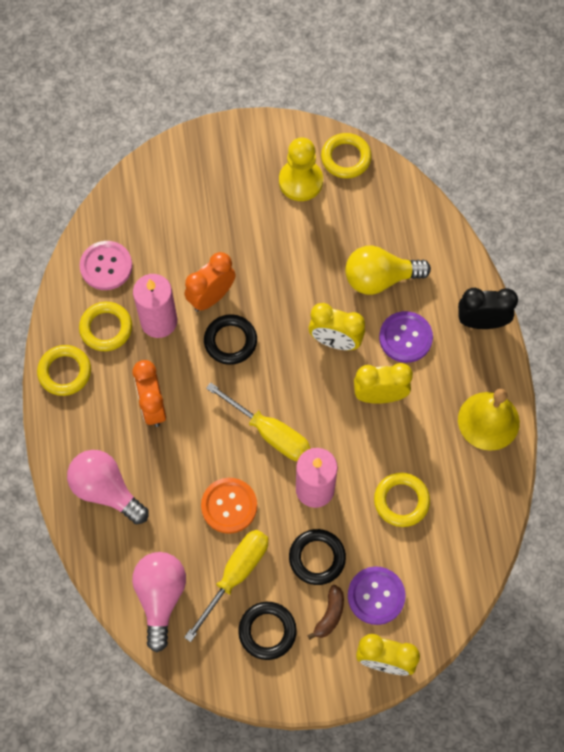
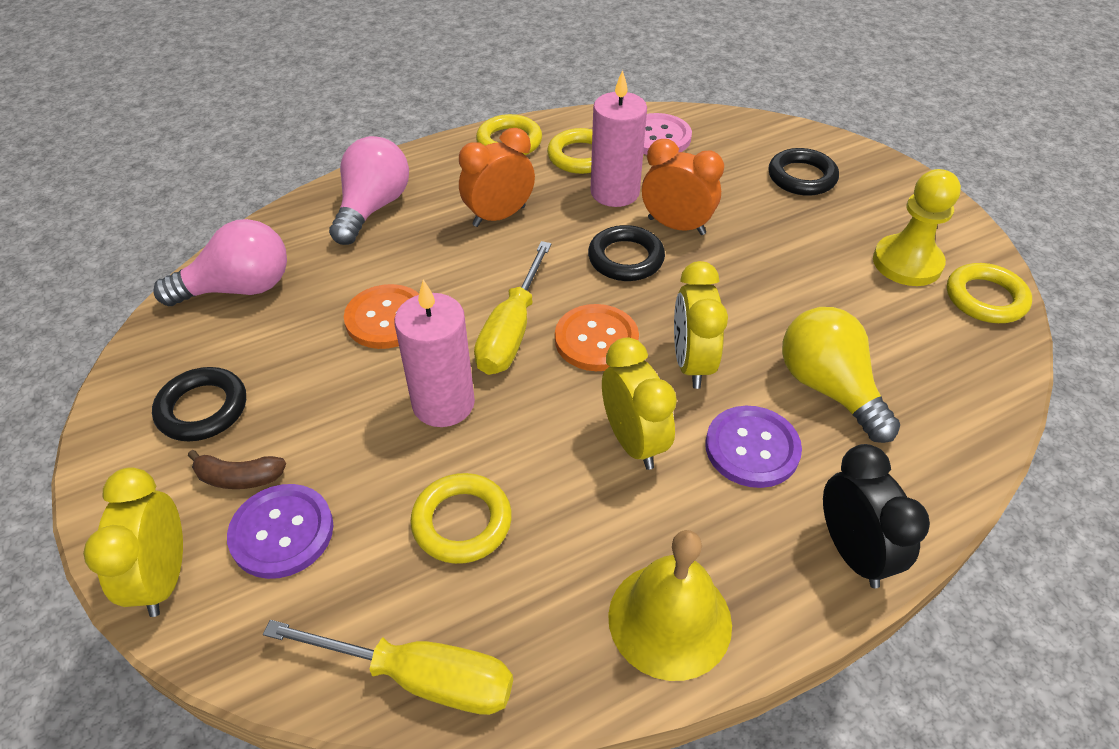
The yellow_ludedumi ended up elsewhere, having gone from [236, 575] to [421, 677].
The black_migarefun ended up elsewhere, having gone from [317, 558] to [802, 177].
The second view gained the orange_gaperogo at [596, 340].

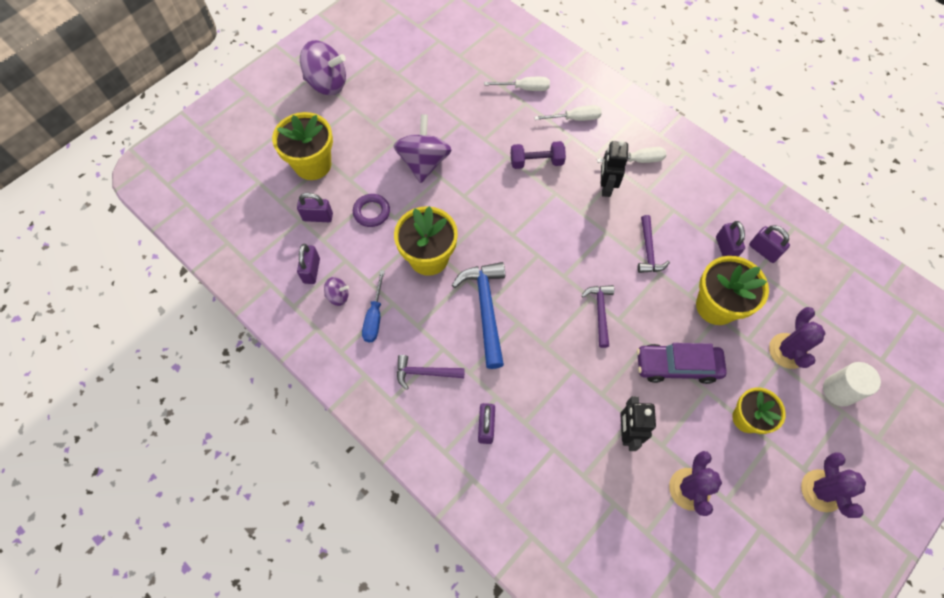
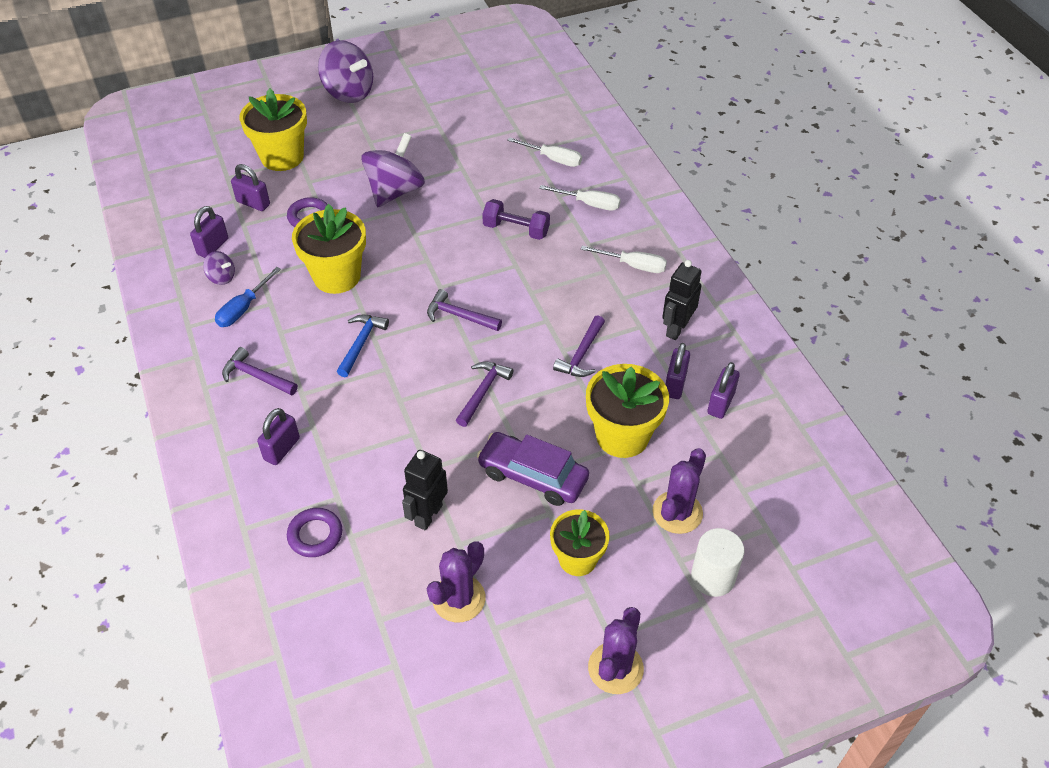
The size of the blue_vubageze at [486, 309] changed by a factor of 0.60.
The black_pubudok ended up elsewhere, having gone from [606, 187] to [676, 329].
The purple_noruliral at [763, 251] ended up facing another way, 45 degrees clockwise from before.
The second view gained the purple_migarefun at [315, 535].
The second view gained the purple_vubageze at [459, 316].

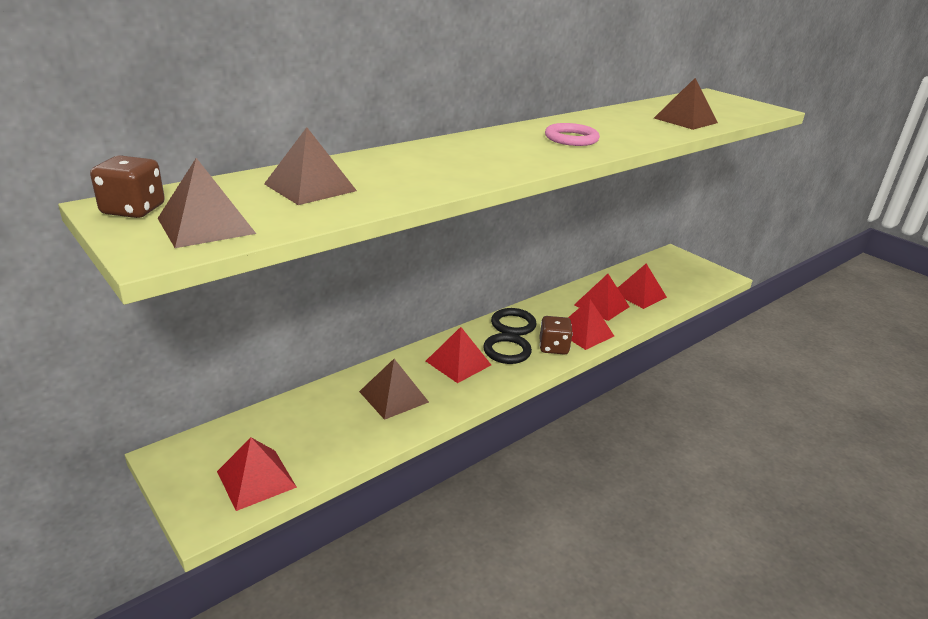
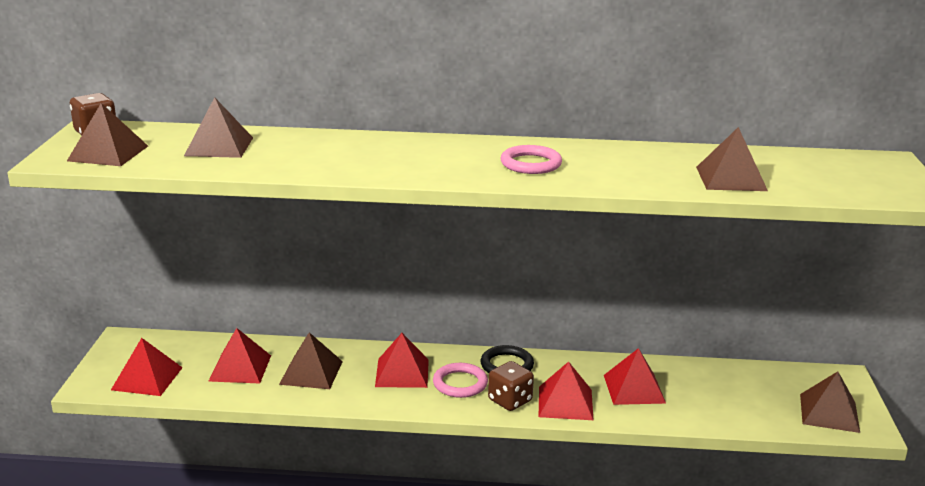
What was the black_migarefun at [507, 351] turned into the pink_migarefun at [460, 383].
The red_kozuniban ended up elsewhere, having gone from [639, 294] to [240, 368].
The second view gained the brown_kozuniban at [829, 413].

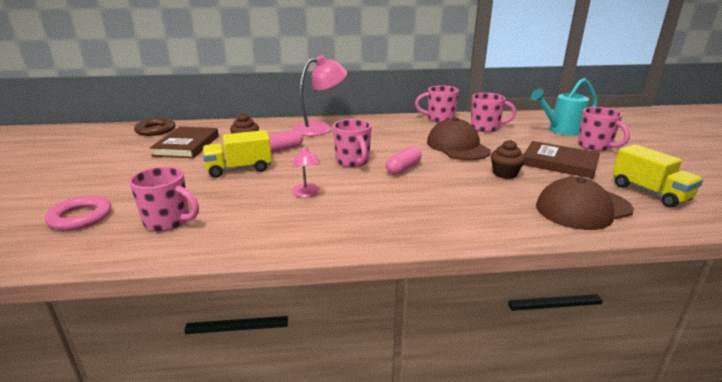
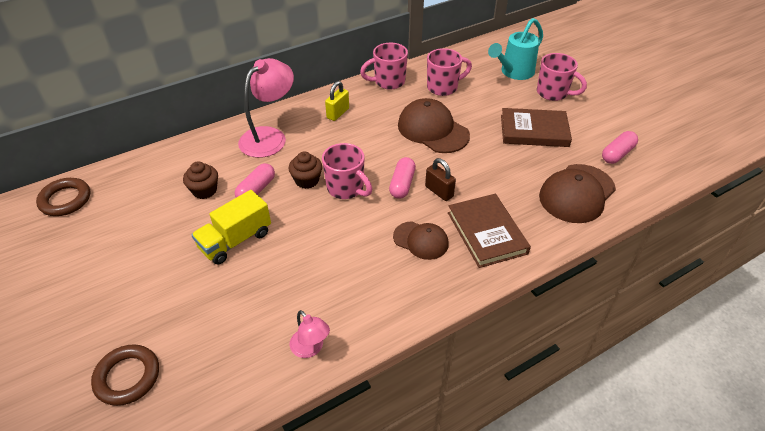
What was the pink_migarefun at [80, 217] turned into the brown_migarefun at [127, 377].
The second view lost the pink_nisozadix at [168, 221].
The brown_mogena ended up elsewhere, having gone from [187, 146] to [486, 233].
The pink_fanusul ended up elsewhere, having gone from [307, 194] to [311, 348].
The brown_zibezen ended up elsewhere, having gone from [505, 173] to [307, 180].
Where the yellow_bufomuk stood at [649, 192], the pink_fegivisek came to stand at [617, 154].
The second view gained the yellow_noruliral at [338, 113].
The second view gained the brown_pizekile at [421, 240].
The second view gained the brown_noruliral at [439, 191].

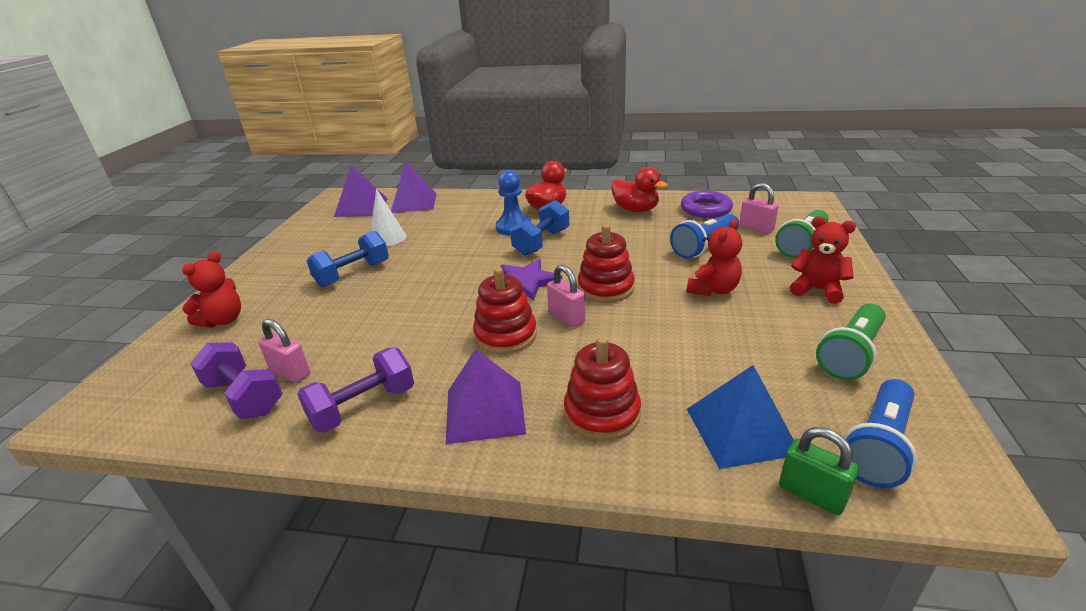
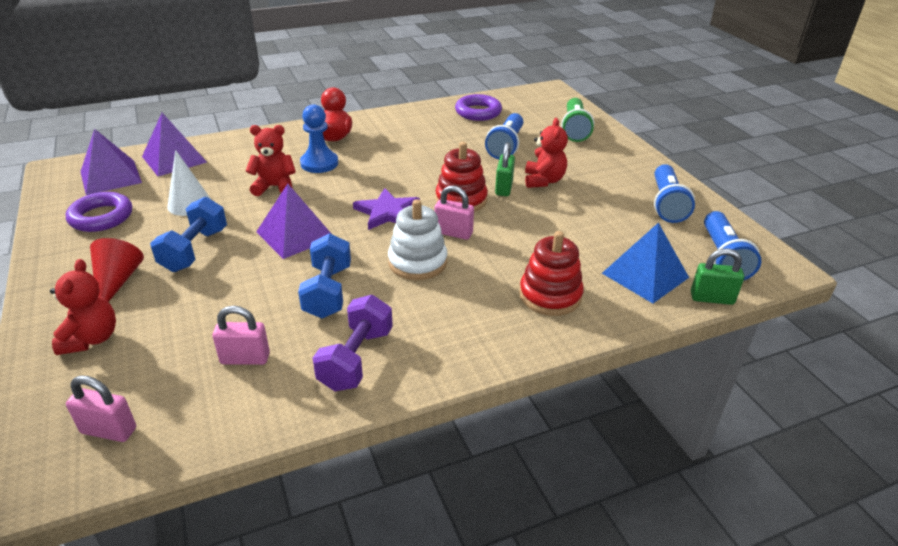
The second view lost the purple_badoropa at [244, 397].
The purple_kozuniban ended up elsewhere, having gone from [485, 411] to [295, 234].
What was the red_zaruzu at [505, 335] turned into the white_zaruzu at [417, 262].
The blue_badoropa ended up elsewhere, having gone from [541, 242] to [328, 292].
The second view lost the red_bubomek at [635, 210].
The pink_noruliral ended up elsewhere, having gone from [756, 228] to [109, 430].
The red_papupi ended up elsewhere, having gone from [817, 290] to [275, 187].
What was the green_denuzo at [851, 354] turned into the blue_denuzo at [666, 204].
The second view gained the purple_migarefun at [101, 217].
The second view gained the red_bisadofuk at [117, 282].
The second view gained the green_noruliral at [504, 188].

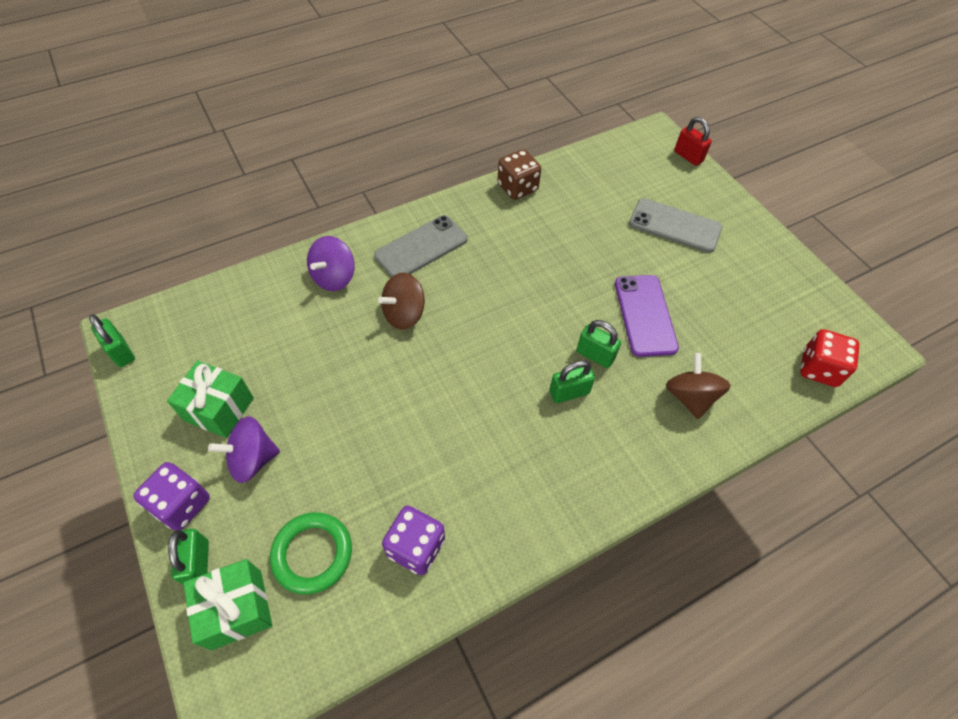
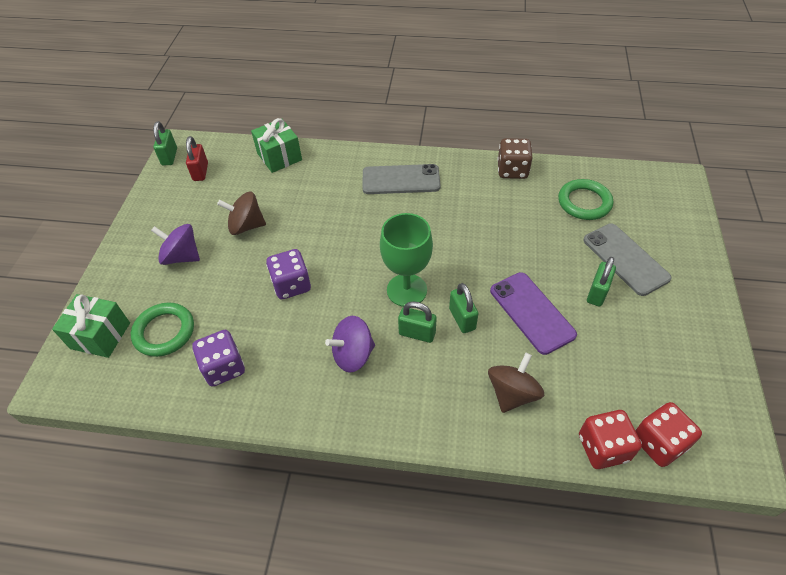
The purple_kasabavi ended up elsewhere, having gone from [182, 504] to [291, 285].
The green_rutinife ended up elsewhere, having gone from [219, 409] to [279, 157].
The green_noruliral ended up elsewhere, having gone from [198, 563] to [597, 293].
The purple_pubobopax ended up elsewhere, having gone from [334, 277] to [353, 355].
The brown_pubobopax ended up elsewhere, having gone from [404, 314] to [246, 226].
The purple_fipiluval at [645, 315] ended up facing another way, 60 degrees counterclockwise from before.
The red_noruliral ended up elsewhere, having gone from [688, 156] to [200, 172].
The second view gained the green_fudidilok at [407, 290].
The second view gained the green_migarefun at [584, 202].
The second view gained the red_kasabavi at [603, 448].

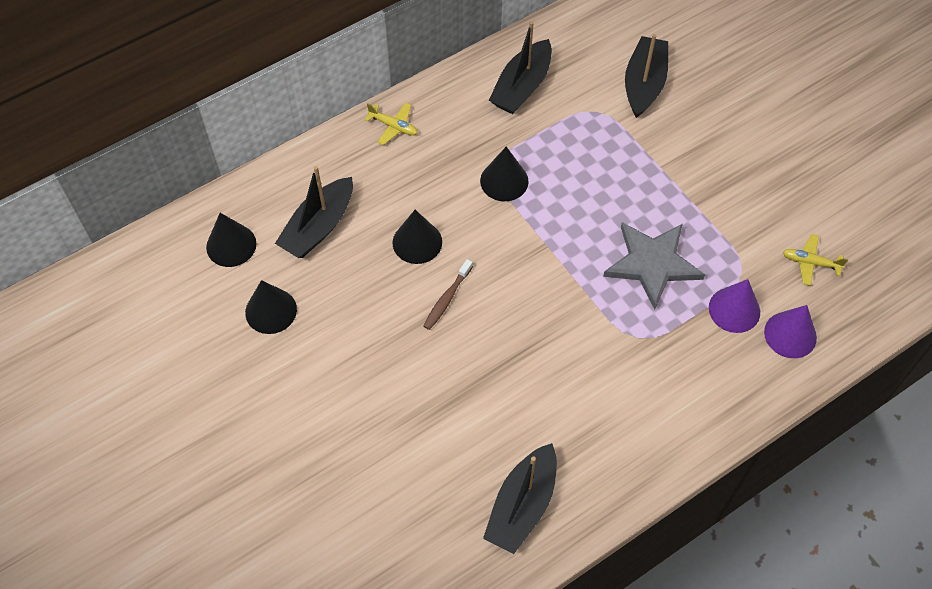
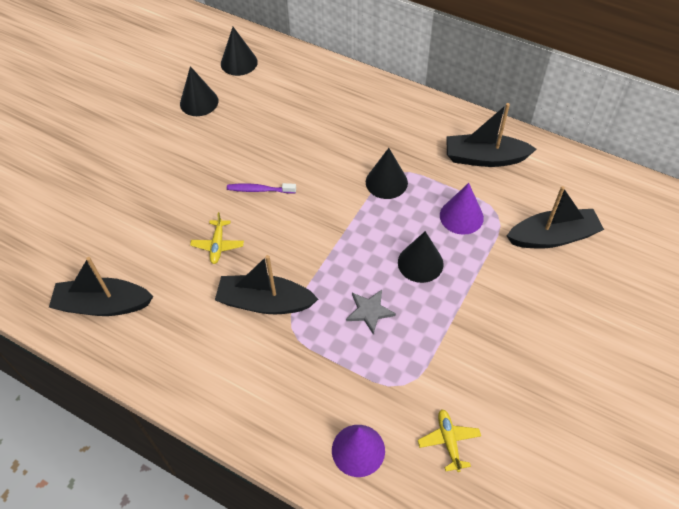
The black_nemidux ended up elsewhere, having gone from [319, 227] to [265, 302].
The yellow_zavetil ended up elsewhere, having gone from [393, 126] to [218, 245].
The black_bisadofuk ended up elsewhere, having gone from [417, 242] to [420, 263].
What was the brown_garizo at [447, 299] turned into the purple_garizo at [259, 190].
The size of the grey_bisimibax at [652, 264] changed by a factor of 0.53.
The purple_bisadofuk ended up elsewhere, having gone from [734, 309] to [461, 216].

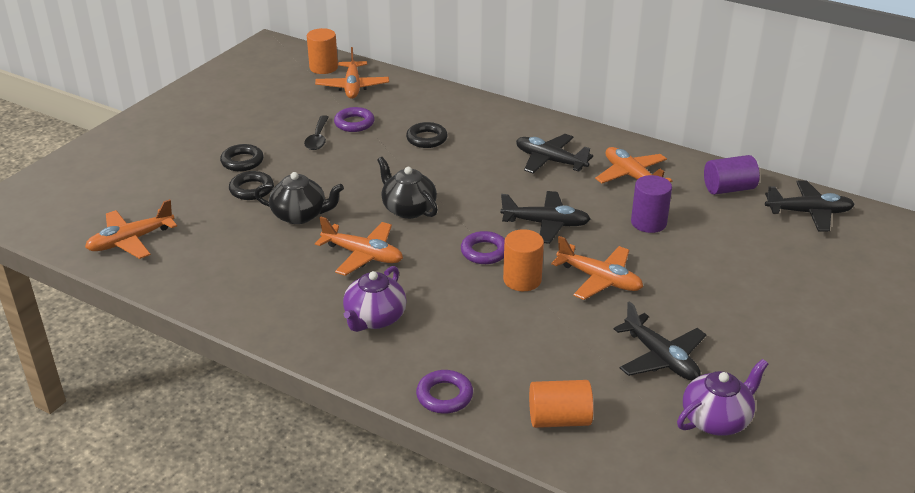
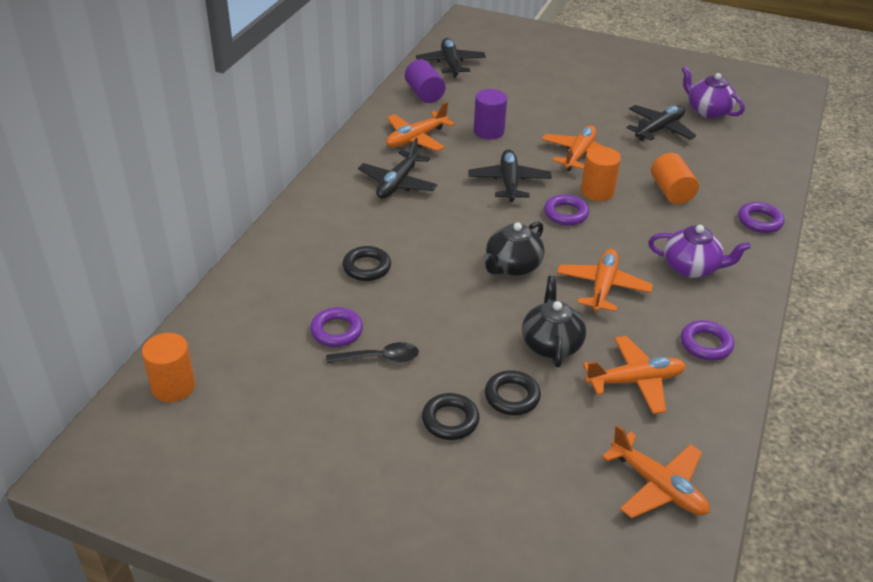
The orange_zavetil ended up elsewhere, having gone from [352, 87] to [635, 381].
The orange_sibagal ended up elsewhere, having gone from [559, 419] to [671, 192].
The second view gained the purple_migarefun at [706, 344].

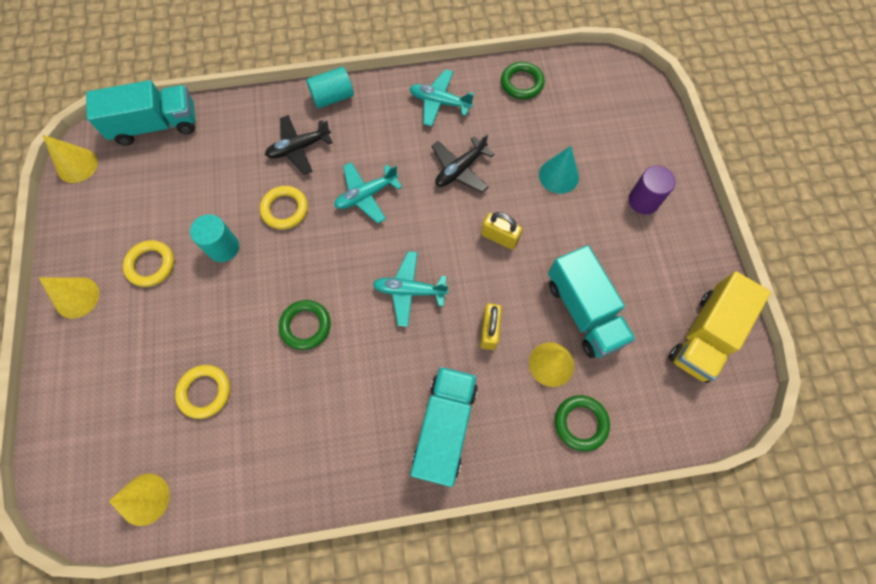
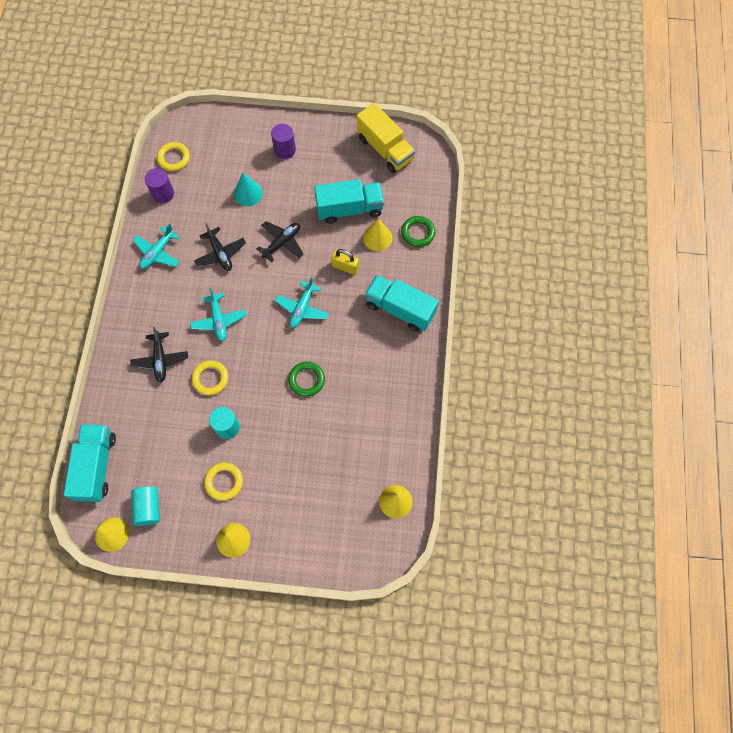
The yellow_migarefun ended up elsewhere, having gone from [205, 392] to [174, 158].
The turquoise_sibagal ended up elsewhere, having gone from [332, 97] to [148, 508].
Where the yellow_noruliral stood at [499, 237], the black_zavetil came to stand at [282, 243].
Where the green_migarefun stood at [522, 83], the purple_sibagal came to stand at [163, 194].

